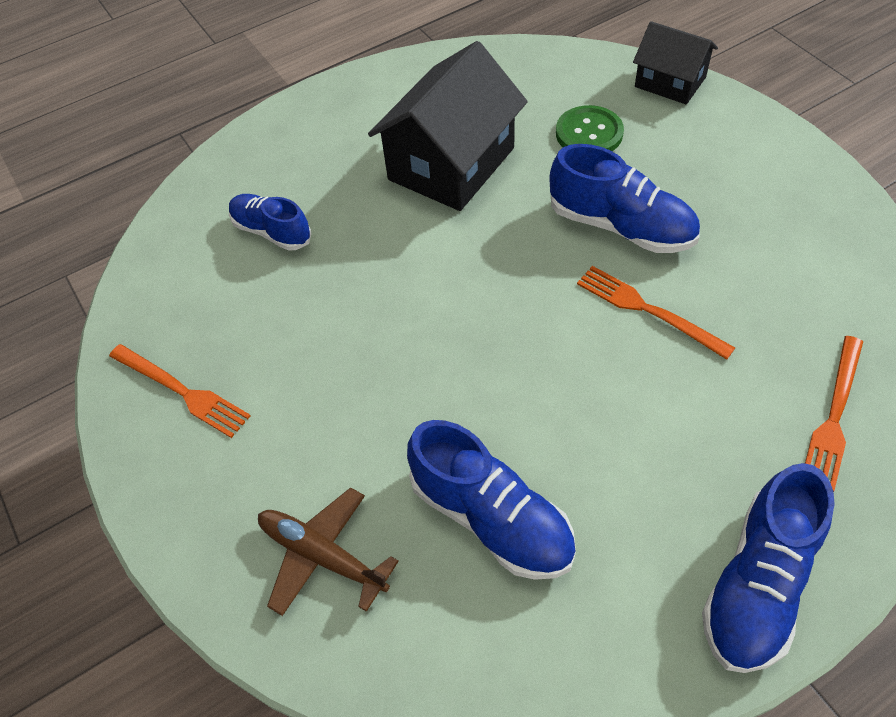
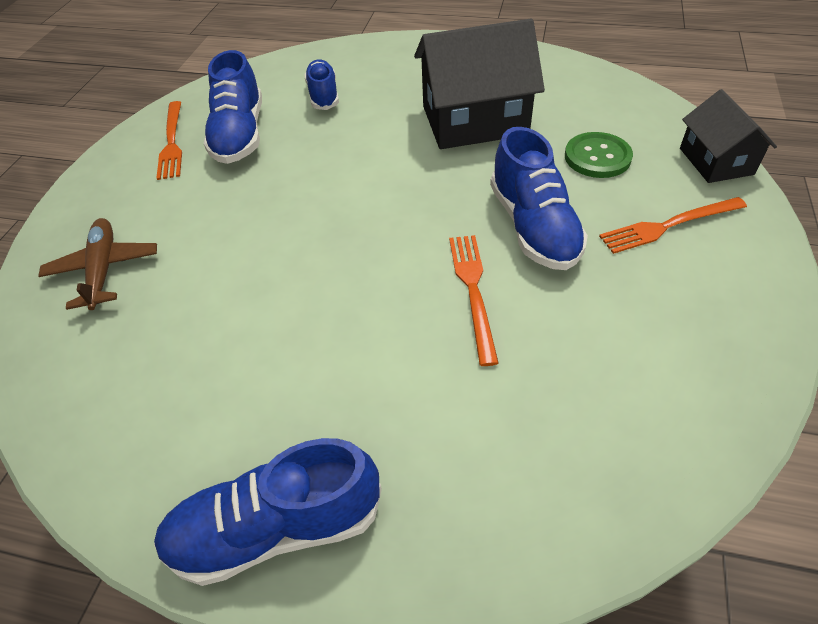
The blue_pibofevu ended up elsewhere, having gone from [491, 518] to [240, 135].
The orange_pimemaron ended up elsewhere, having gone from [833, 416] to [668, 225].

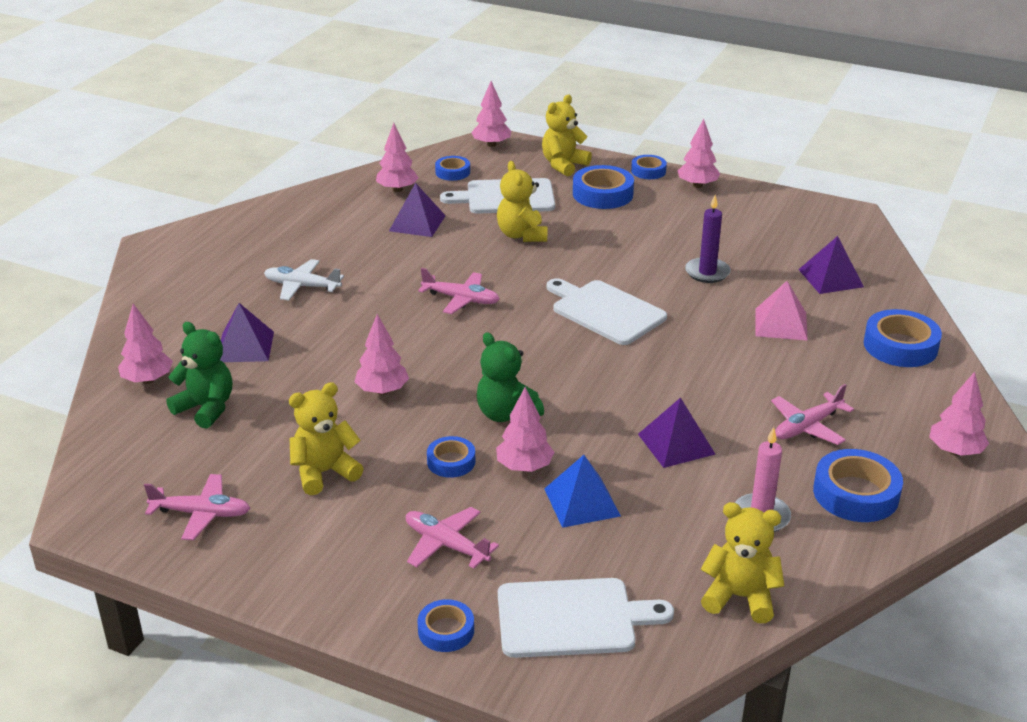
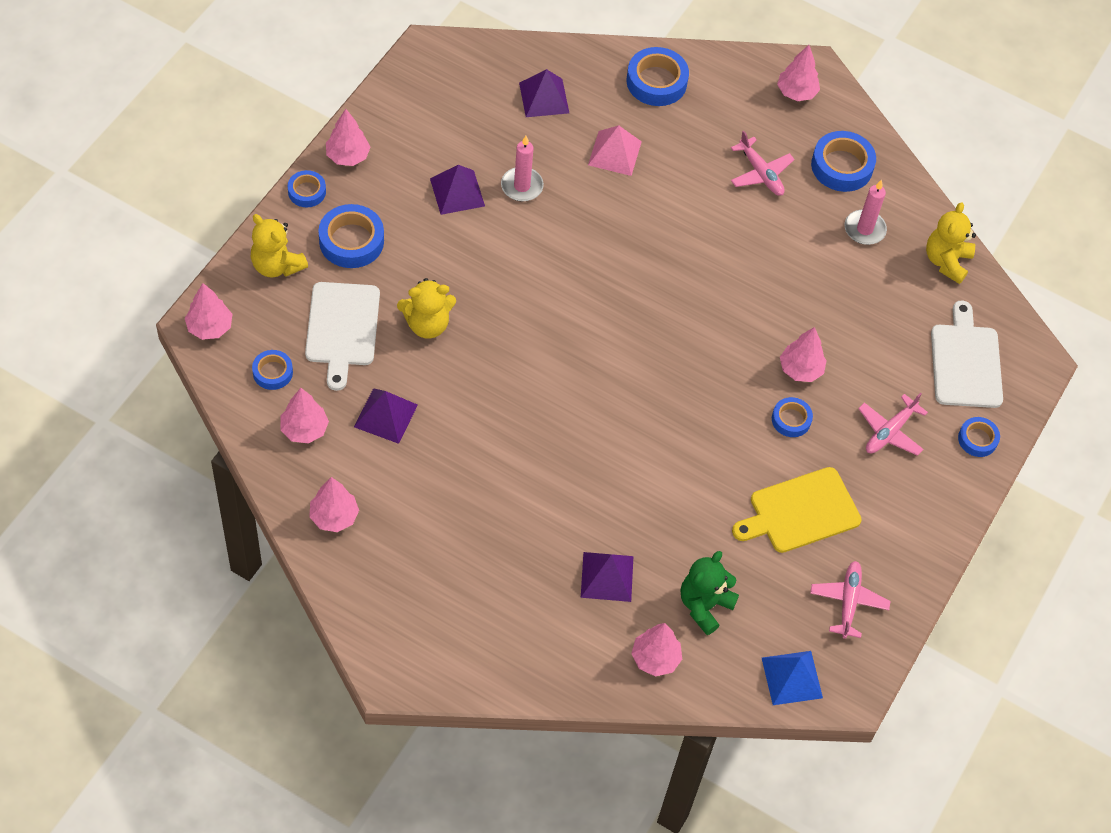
The second view lost the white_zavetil at [302, 286].
Where the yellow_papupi stood at [324, 472], the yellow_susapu came to stand at [800, 512].
The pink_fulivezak ended up elsewhere, having gone from [382, 391] to [334, 517].
The second view lost the pink_zavetil at [461, 299].
The second view lost the green_papupi at [506, 414].
The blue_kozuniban ended up elsewhere, having gone from [582, 502] to [792, 677].
The second view lost the white_susapu at [605, 311].
The purple_kozuniban ended up elsewhere, having gone from [676, 444] to [457, 192].
What was the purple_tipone at [707, 272] turned into the pink_tipone at [522, 186].

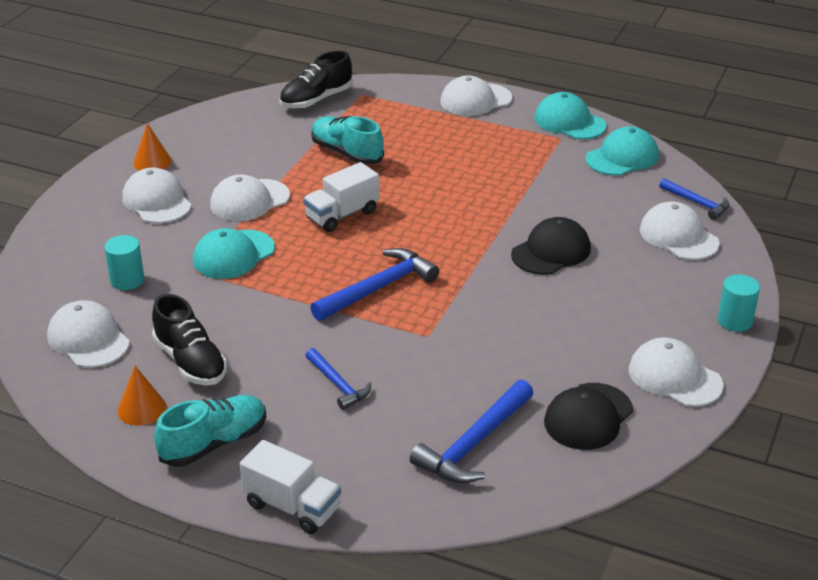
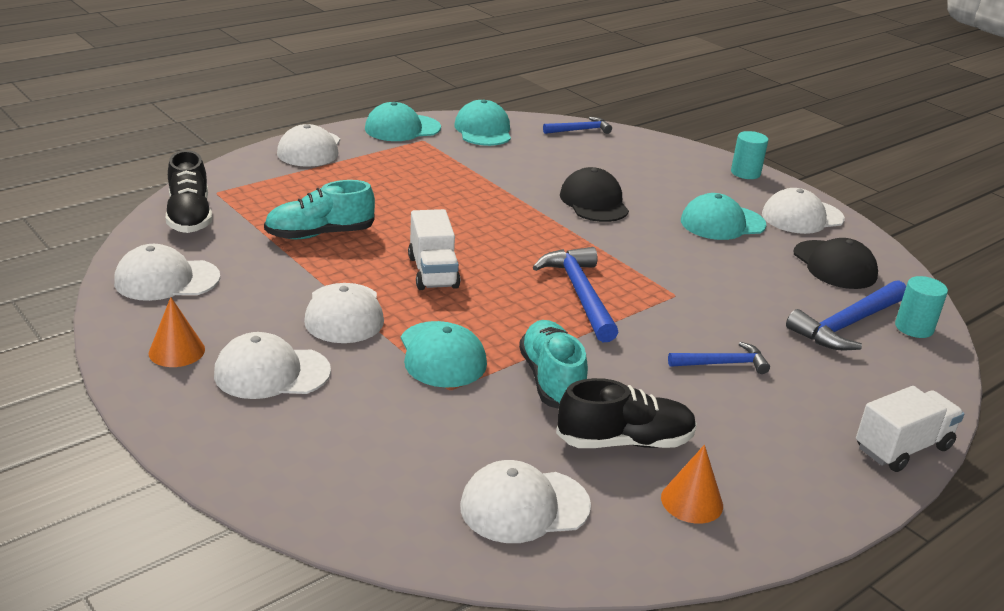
The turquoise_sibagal ended up elsewhere, having gone from [127, 280] to [914, 328].
The turquoise_pibofevu ended up elsewhere, having gone from [214, 443] to [551, 380].
The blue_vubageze at [474, 444] ended up facing another way, 75 degrees clockwise from before.
The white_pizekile ended up elsewhere, having gone from [678, 236] to [167, 280].
The second view gained the turquoise_pizekile at [722, 223].

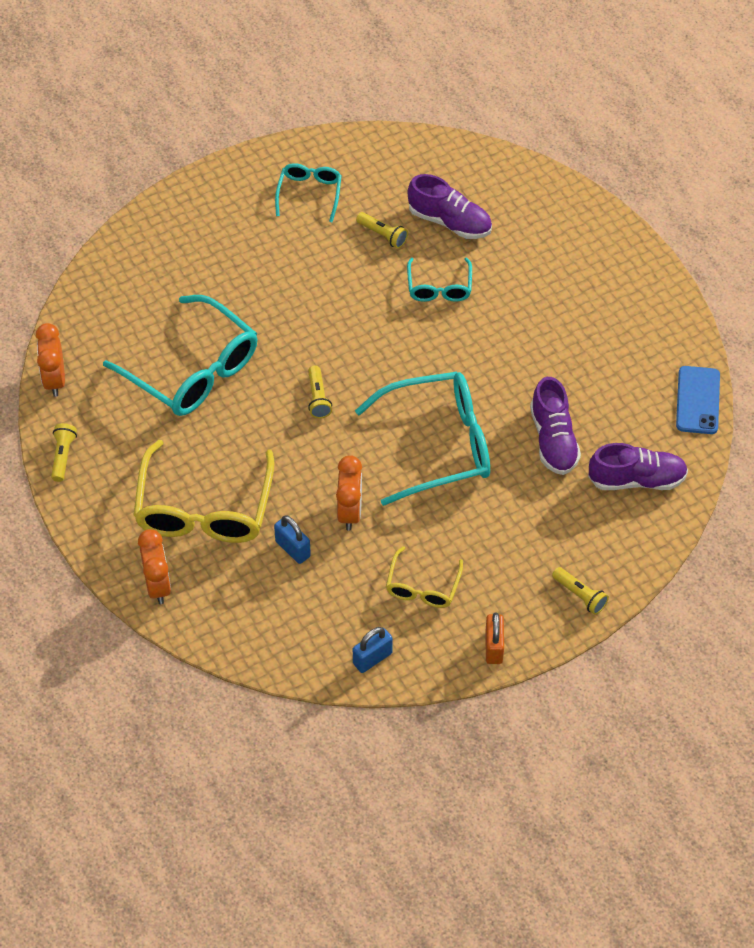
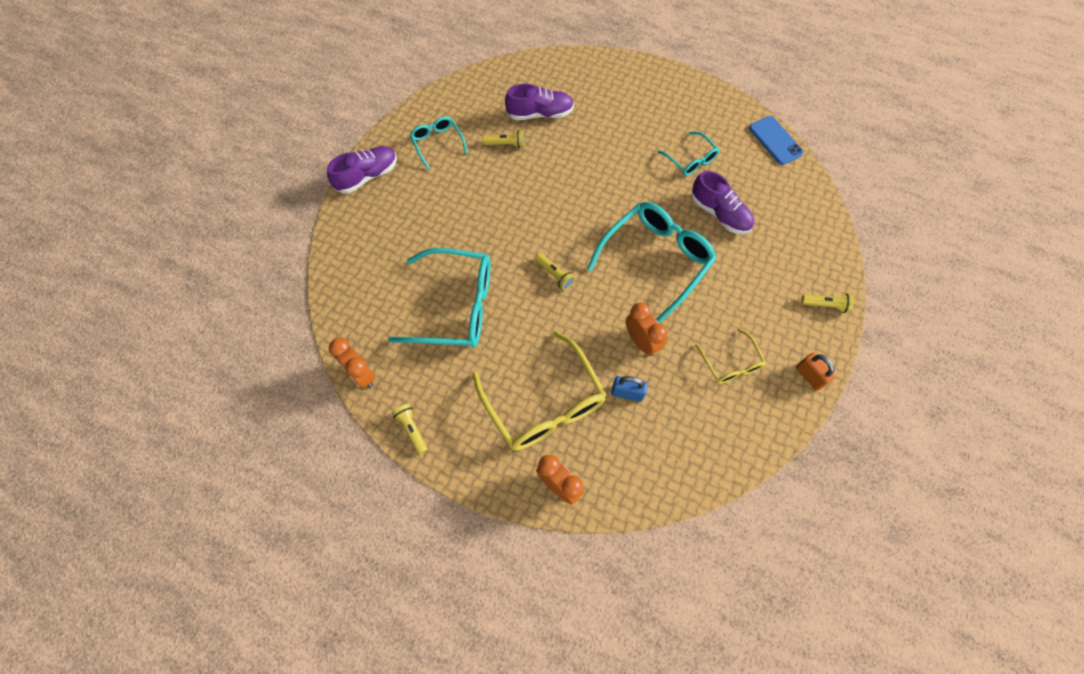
The second view lost the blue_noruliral at [372, 658].
The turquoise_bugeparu ended up elsewhere, having gone from [439, 287] to [690, 160].
The purple_pibofevu ended up elsewhere, having gone from [637, 479] to [367, 176].

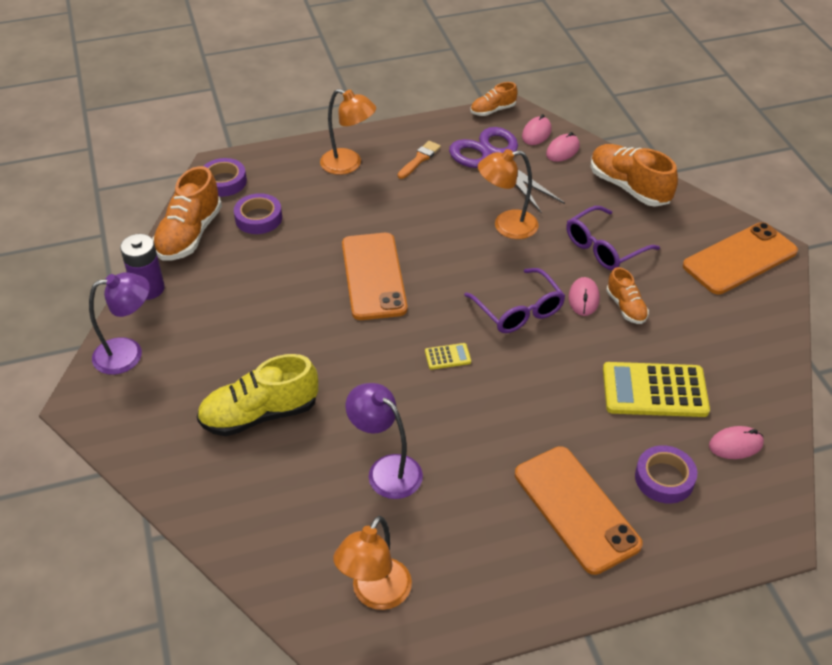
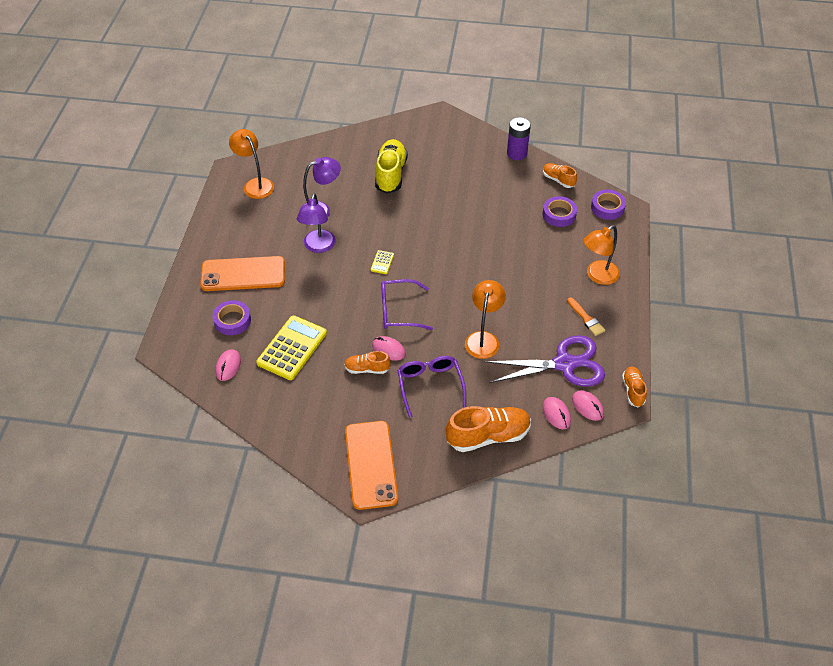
The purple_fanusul ended up elsewhere, having gone from [128, 353] to [318, 247].
The size of the orange_pibofevu at [189, 235] changed by a factor of 0.55.
The second view lost the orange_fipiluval at [373, 276].

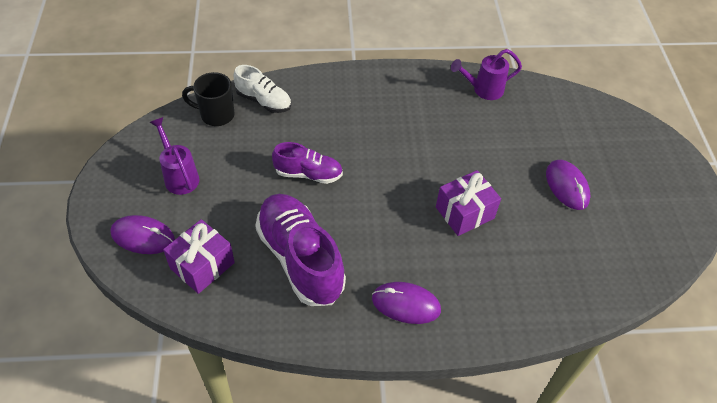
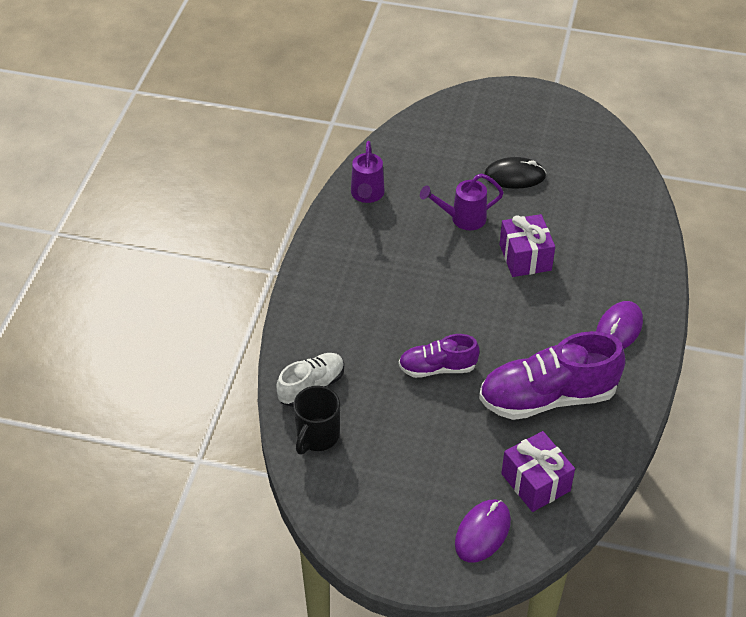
The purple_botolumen ended up elsewhere, having gone from [179, 176] to [462, 219].
The purple_pibofevu at [308, 174] ended up facing another way, 120 degrees counterclockwise from before.
What was the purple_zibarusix at [567, 186] turned into the black_zibarusix at [514, 176].

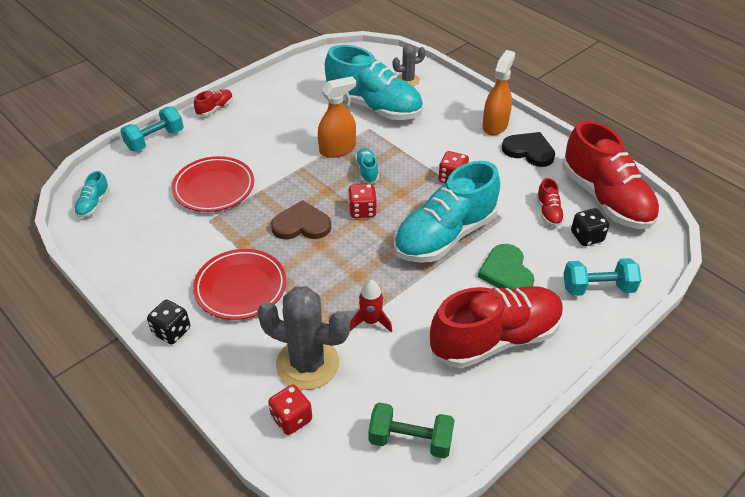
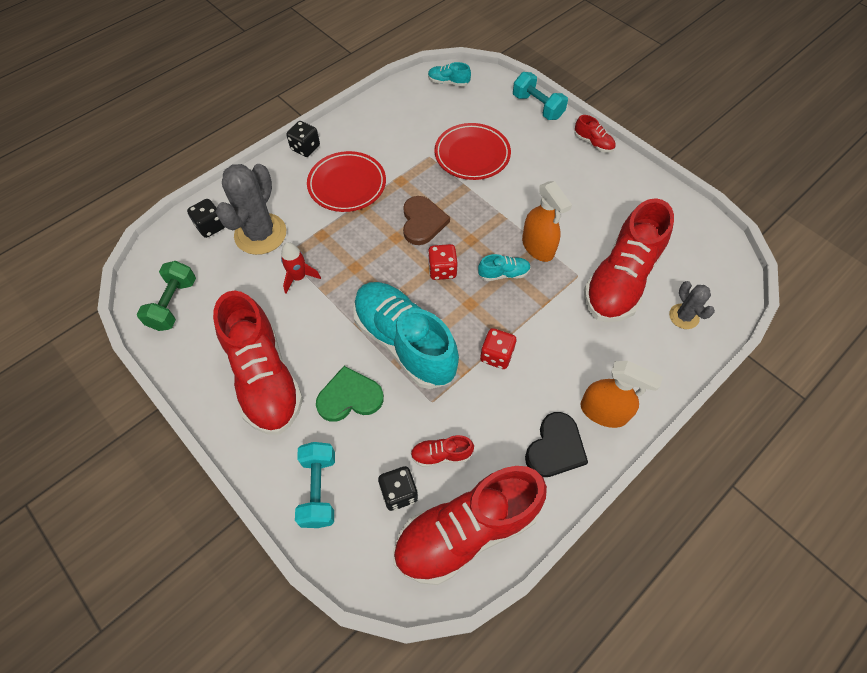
What was the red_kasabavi at [291, 418] turned into the black_kasabavi at [211, 226].
What was the turquoise_pibofevu at [374, 106] turned into the red_pibofevu at [620, 280].

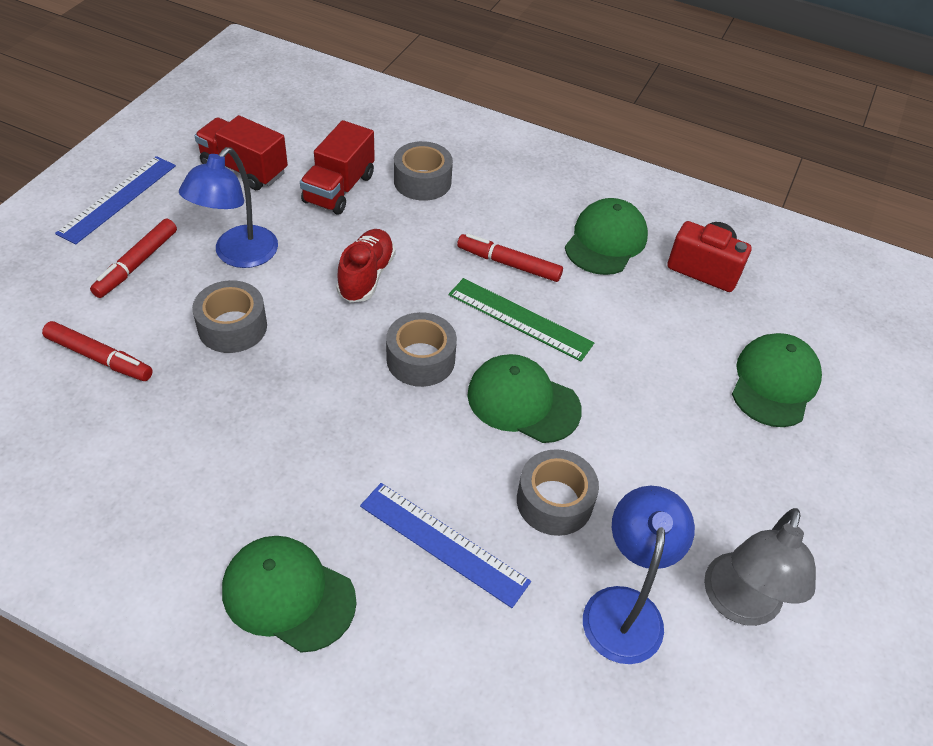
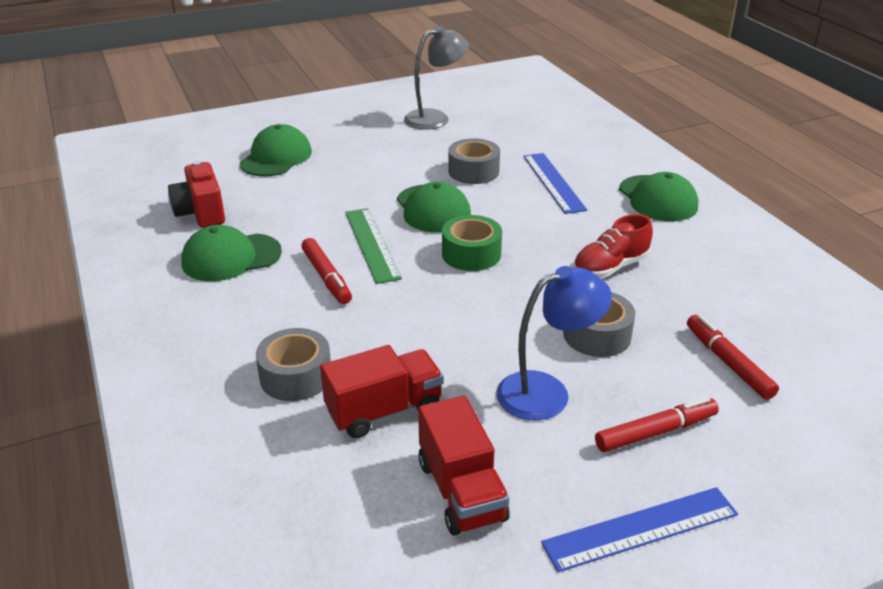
The red_pibofevu ended up elsewhere, having gone from [366, 276] to [610, 267].
What was the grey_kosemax at [420, 359] turned into the green_kosemax at [471, 254].
The second view lost the blue_fanusul at [624, 607].
The green_pizekile at [774, 382] ended up facing another way, 135 degrees clockwise from before.

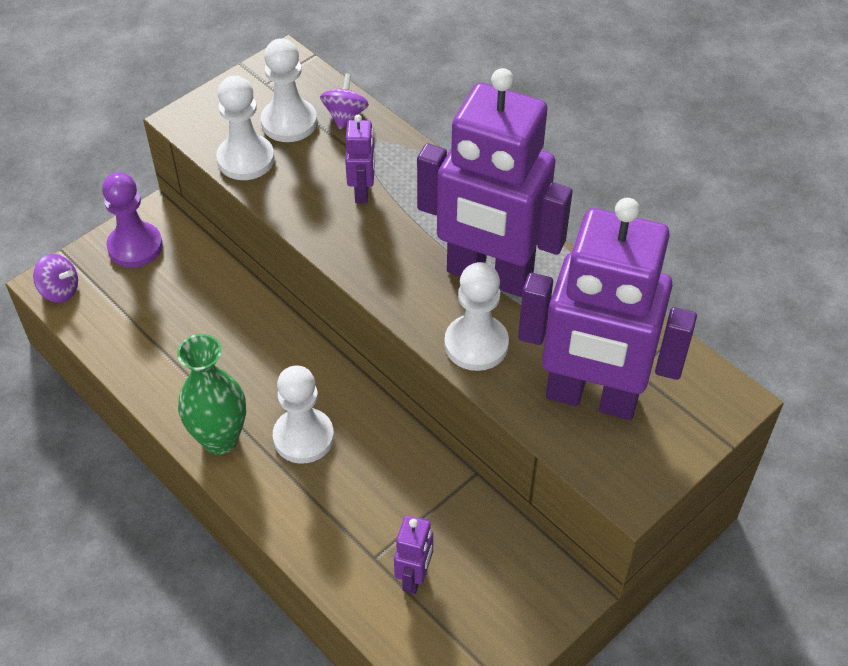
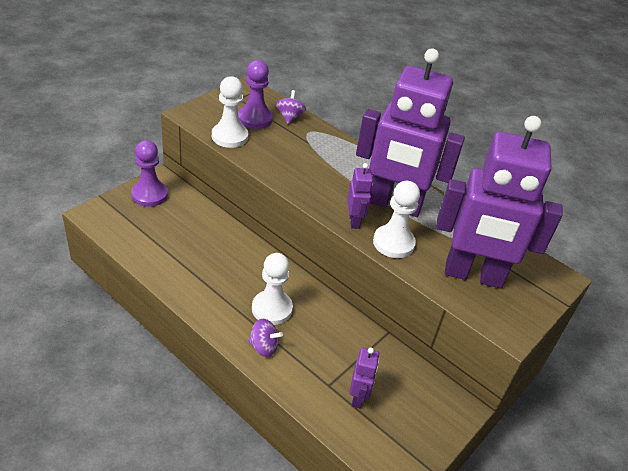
The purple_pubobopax ended up elsewhere, having gone from [60, 290] to [263, 347].
The second view lost the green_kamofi at [220, 439].
What was the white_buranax at [289, 122] turned into the purple_buranax at [255, 119].
The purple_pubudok ended up elsewhere, having gone from [362, 191] to [354, 221].

